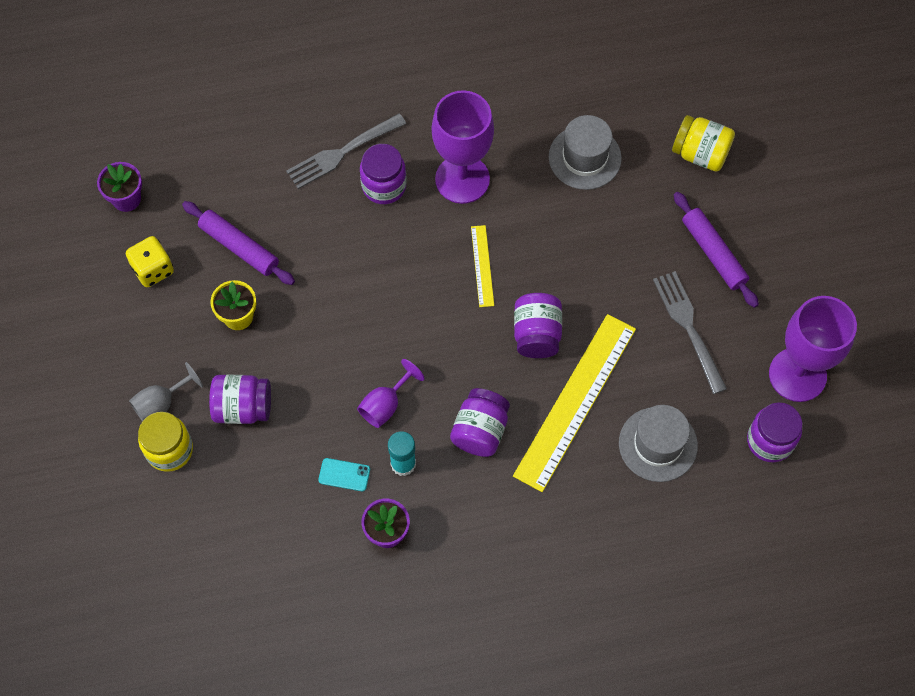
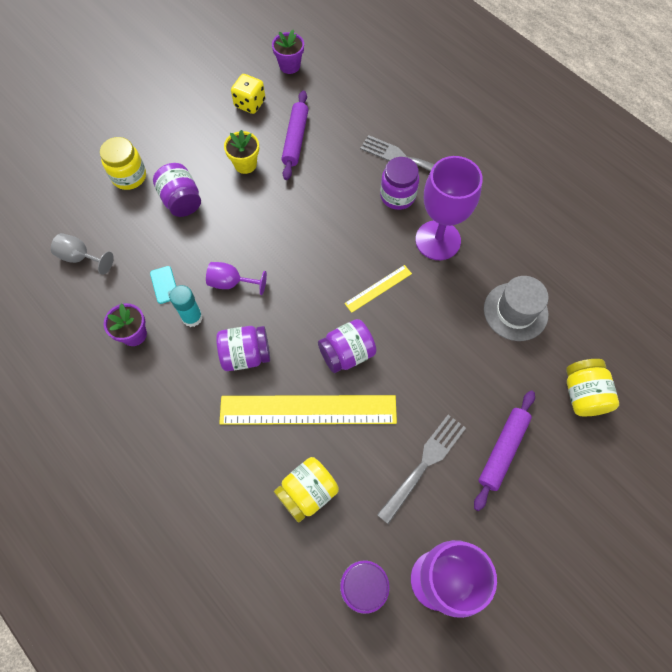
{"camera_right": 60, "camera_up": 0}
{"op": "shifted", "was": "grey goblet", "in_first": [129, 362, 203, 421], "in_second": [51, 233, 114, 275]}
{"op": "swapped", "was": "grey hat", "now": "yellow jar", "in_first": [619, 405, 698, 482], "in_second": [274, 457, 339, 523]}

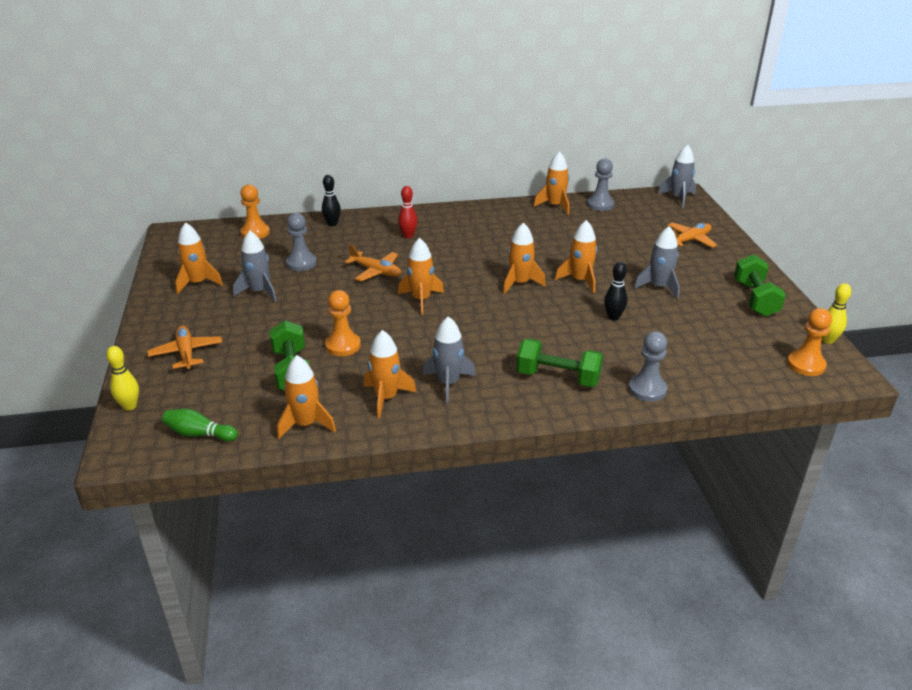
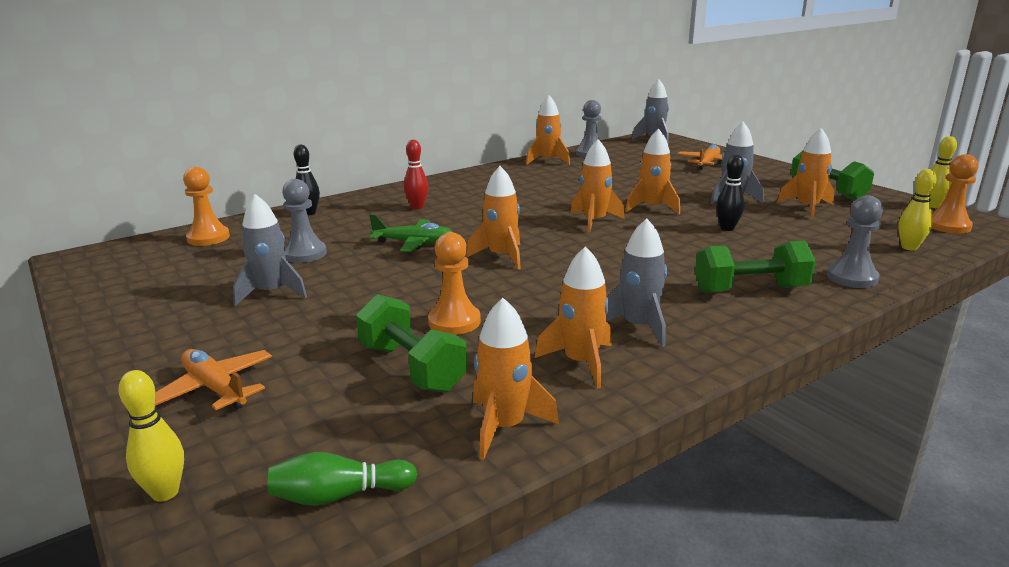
{"camera_right": -25, "camera_up": -10}
{"op": "new", "now": "yellow bowling pin", "in_second": [898, 169, 936, 251]}
{"op": "shifted", "was": "orange rocket", "in_first": [175, 222, 223, 294], "in_second": [777, 128, 834, 219]}
{"op": "repainted", "was": "orange plane", "now": "green plane", "in_first": [345, 244, 401, 281], "in_second": [369, 214, 453, 252]}

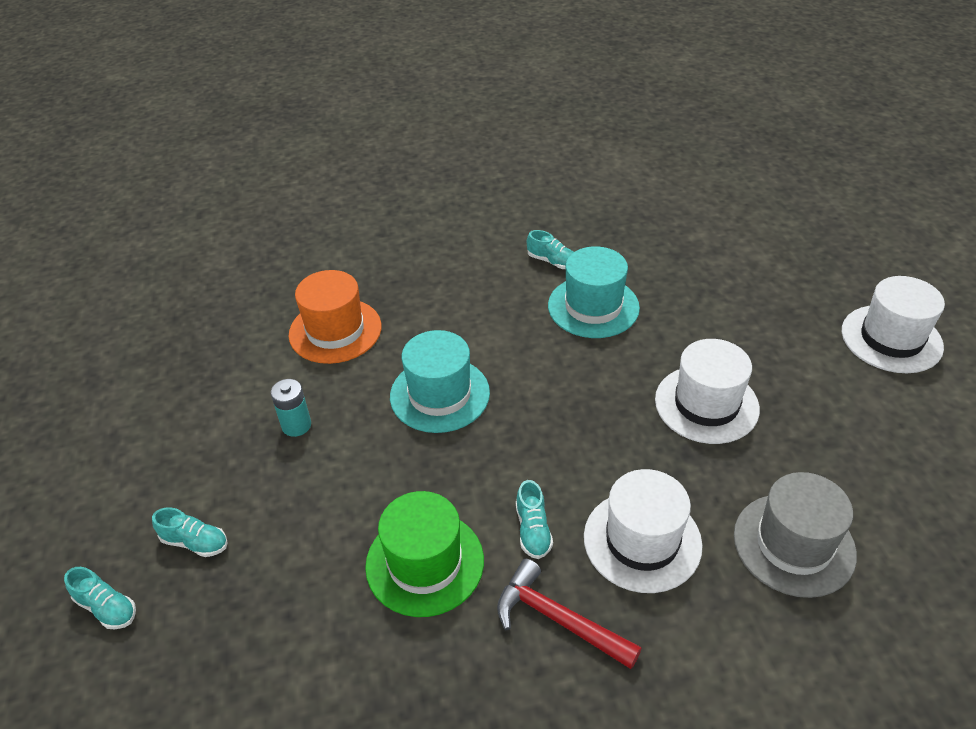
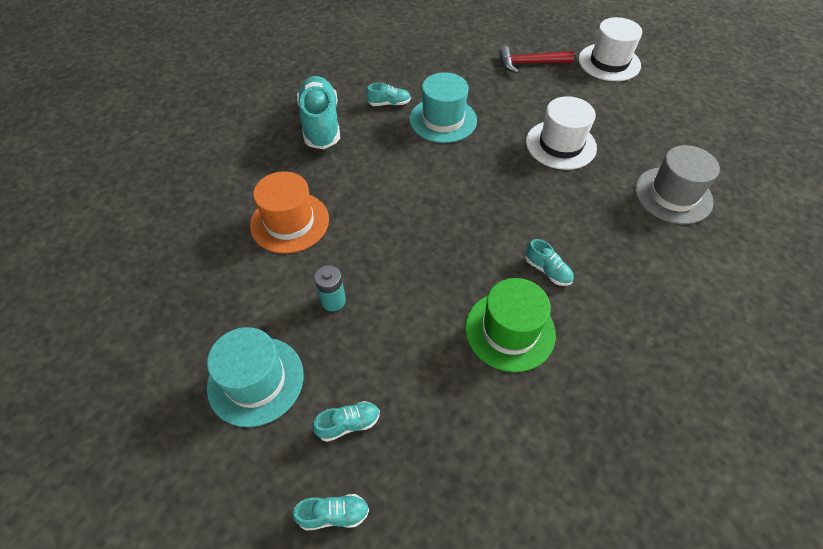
{"camera_right": -40, "camera_up": 10}
{"op": "gone", "was": "white hat", "in_first": [584, 469, 703, 593]}
{"op": "new", "now": "turquoise shoe", "in_second": [297, 76, 340, 149]}
{"op": "shifted", "was": "turquoise hat", "in_first": [390, 330, 490, 433], "in_second": [207, 327, 304, 427]}
{"op": "shifted", "was": "red hammer", "in_first": [497, 559, 642, 669], "in_second": [498, 46, 574, 74]}

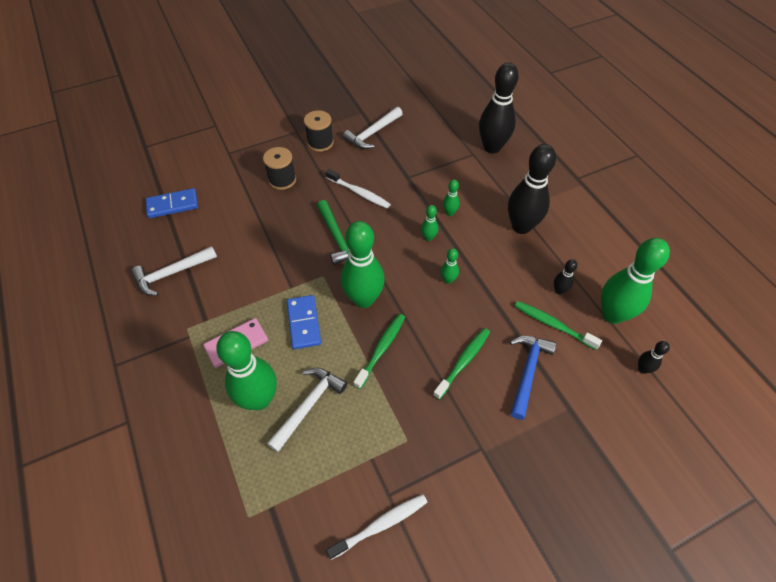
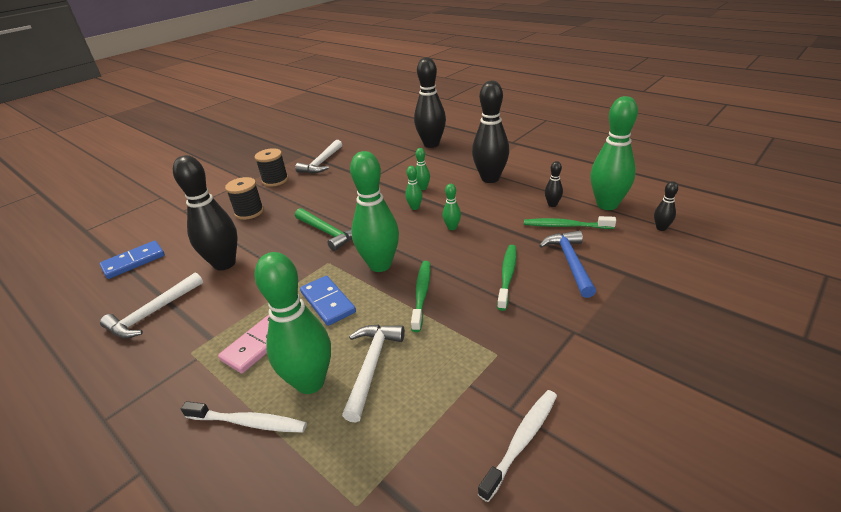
{"camera_right": -20, "camera_up": -20}
{"op": "new", "now": "black bowling pin", "in_second": [173, 155, 237, 270]}
{"op": "shifted", "was": "white toothbrush", "in_first": [326, 169, 391, 209], "in_second": [181, 401, 307, 433]}

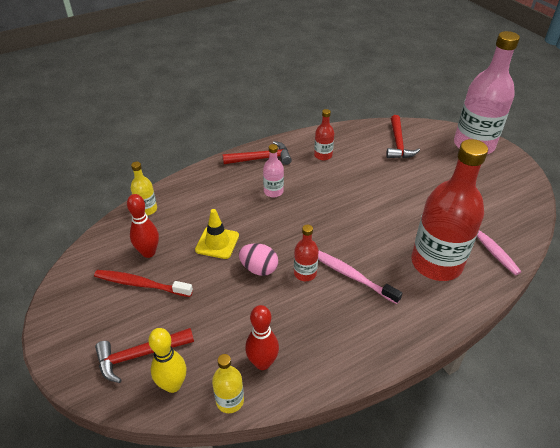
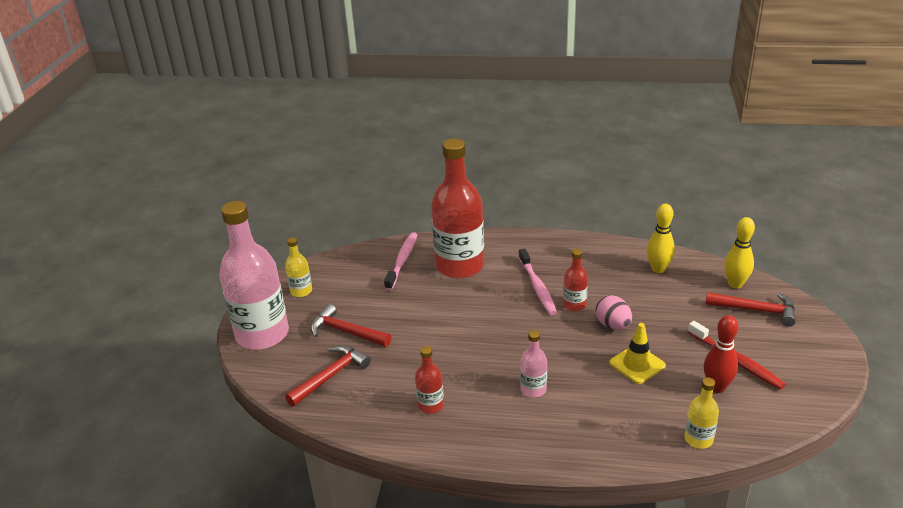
{"camera_right": -140, "camera_up": -10}
{"op": "shifted", "was": "yellow bottle", "in_first": [212, 354, 244, 413], "in_second": [285, 237, 312, 297]}
{"op": "shifted", "was": "red hammer", "in_first": [222, 141, 292, 165], "in_second": [311, 304, 391, 347]}
{"op": "repainted", "was": "red bowling pin", "now": "yellow bowling pin", "in_first": [245, 305, 279, 370], "in_second": [647, 204, 675, 273]}

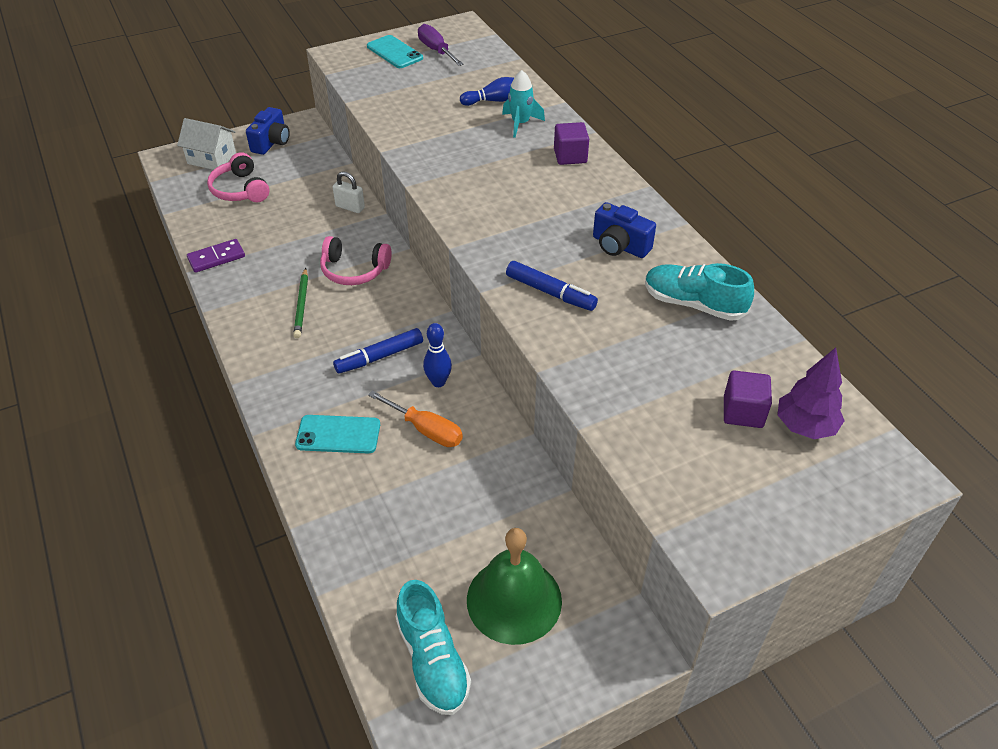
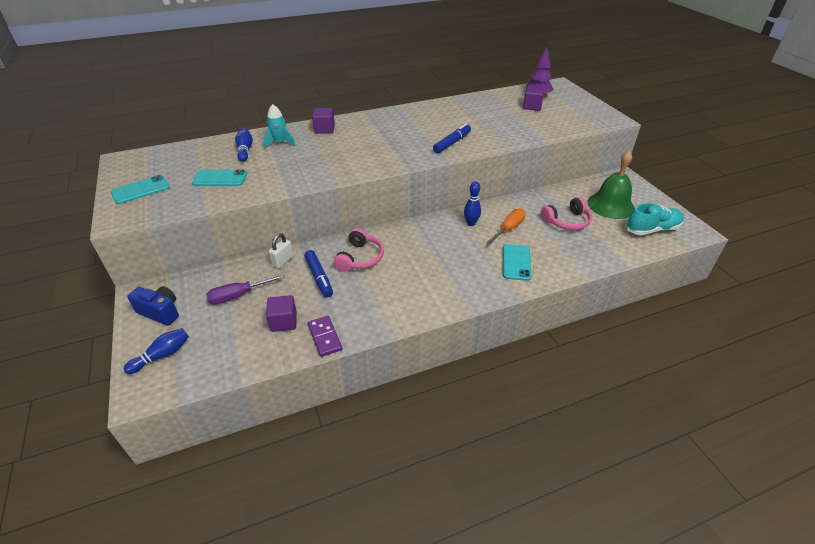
{"camera_right": -85, "camera_up": -5}
{"op": "gone", "was": "green pencil", "in_first": [293, 268, 308, 338]}
{"op": "gone", "was": "blue camera", "in_first": [593, 202, 656, 258]}
{"op": "gone", "was": "turquoise shoe", "in_first": [645, 263, 754, 321]}
{"op": "new", "now": "turquoise phone", "in_second": [192, 169, 247, 186]}
{"op": "new", "now": "purple cube", "in_second": [266, 295, 297, 332]}
{"op": "shifted", "was": "pink headphones", "in_first": [207, 152, 269, 202], "in_second": [541, 197, 592, 230]}
{"op": "shifted", "was": "blue marker", "in_first": [333, 328, 423, 374], "in_second": [304, 250, 333, 298]}
{"op": "shifted", "was": "purple screwdriver", "in_first": [418, 24, 464, 66], "in_second": [206, 274, 284, 305]}
{"op": "swapped", "was": "white house", "now": "blue bowling pin", "in_first": [177, 118, 236, 170], "in_second": [124, 328, 189, 374]}

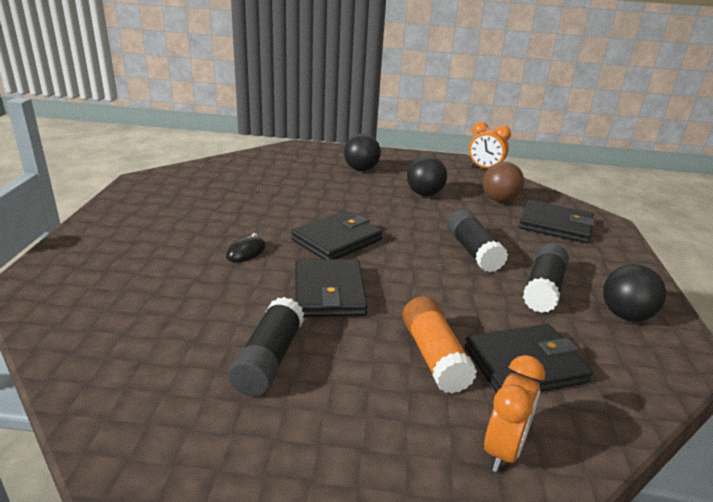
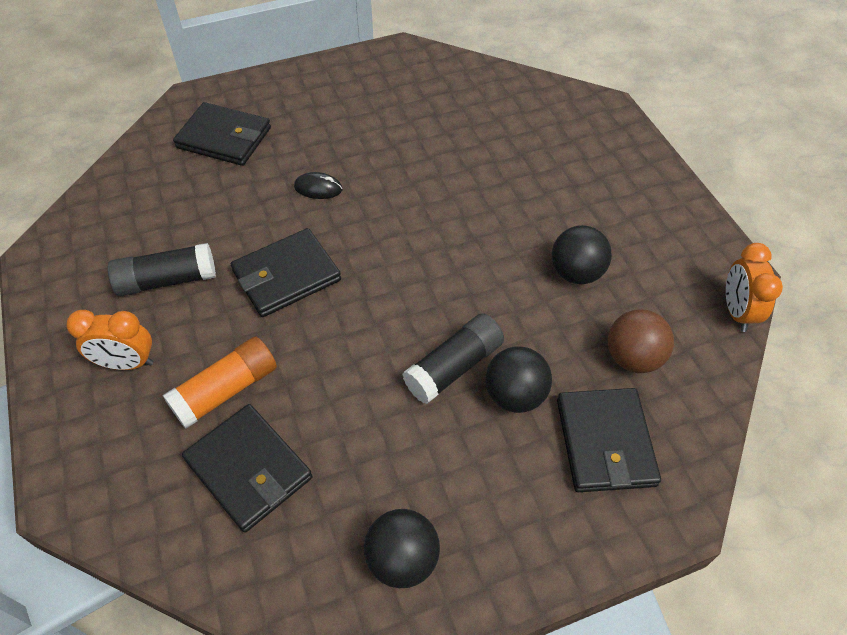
{"camera_right": 65, "camera_up": 25}
{"op": "gone", "was": "black glue stick", "in_first": [523, 243, 569, 313]}
{"op": "shifted", "was": "black wallet", "in_first": [291, 211, 383, 259], "in_second": [173, 102, 271, 166]}
{"op": "shifted", "was": "black ball", "in_first": [344, 133, 381, 171], "in_second": [485, 346, 552, 413]}
{"op": "shifted", "was": "orange clock", "in_first": [484, 355, 545, 472], "in_second": [66, 310, 154, 370]}

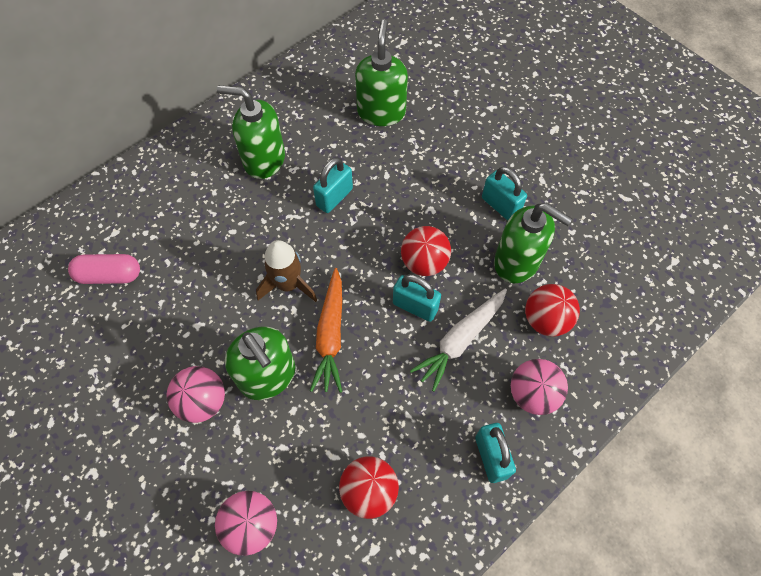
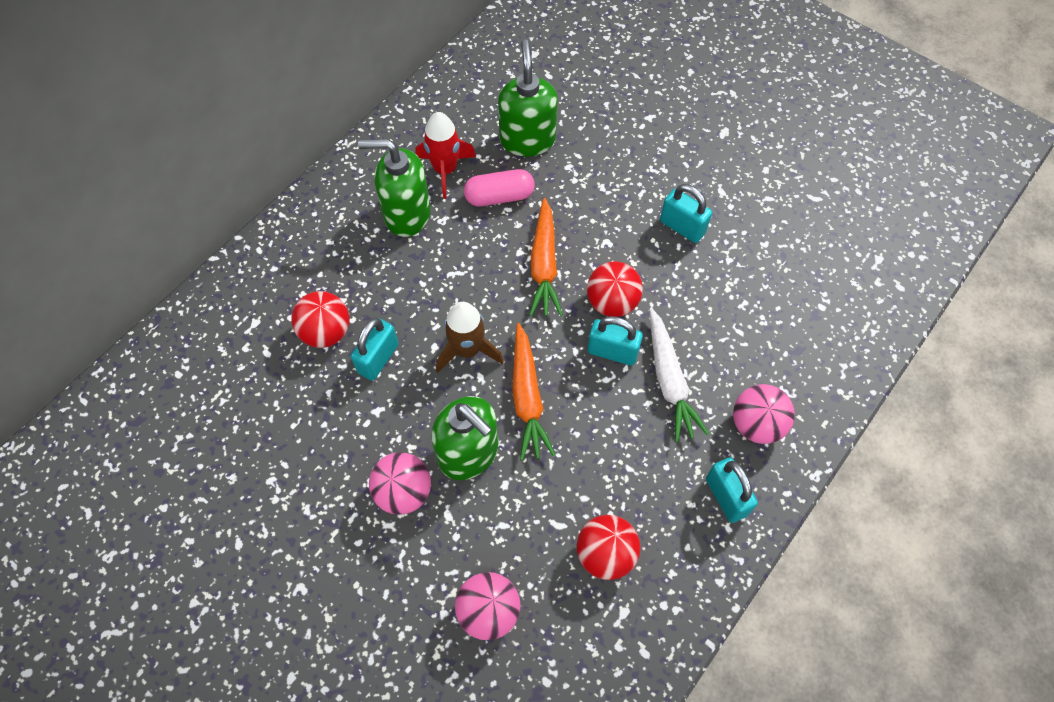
{"camera_right": -10, "camera_up": 0}
{"op": "gone", "was": "green soap dispenser", "in_first": [494, 203, 572, 283]}
{"op": "new", "now": "red rocket", "in_second": [416, 112, 476, 199]}
{"op": "new", "now": "orange carrot", "in_second": [530, 198, 563, 316]}
{"op": "shifted", "was": "pink capsule", "in_first": [68, 254, 140, 284], "in_second": [464, 169, 535, 206]}
{"op": "shifted", "was": "turquoise padlock", "in_first": [313, 157, 353, 213], "in_second": [351, 318, 398, 381]}
{"op": "shifted", "was": "red ball", "in_first": [525, 284, 580, 336], "in_second": [291, 291, 349, 348]}
{"op": "rotated", "was": "white carrot", "in_first": [410, 288, 507, 392], "in_second": [649, 308, 709, 442], "clockwise": -45}

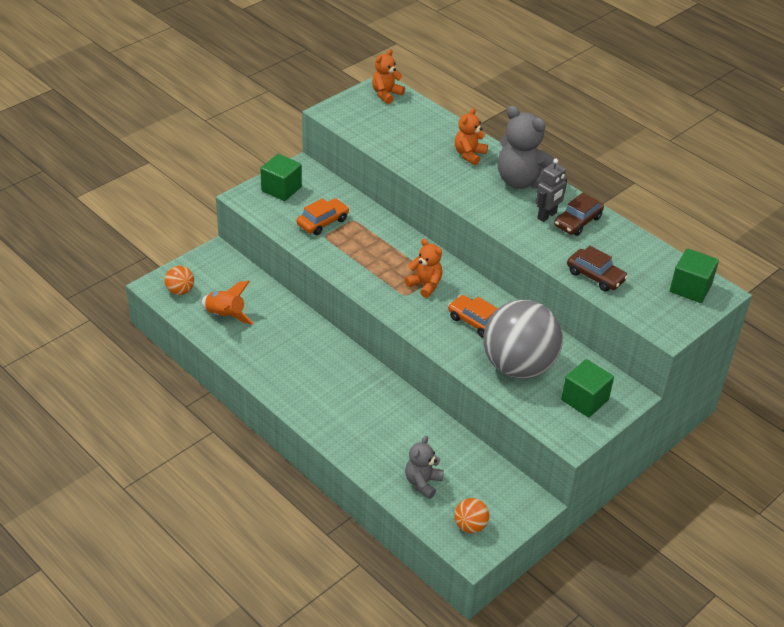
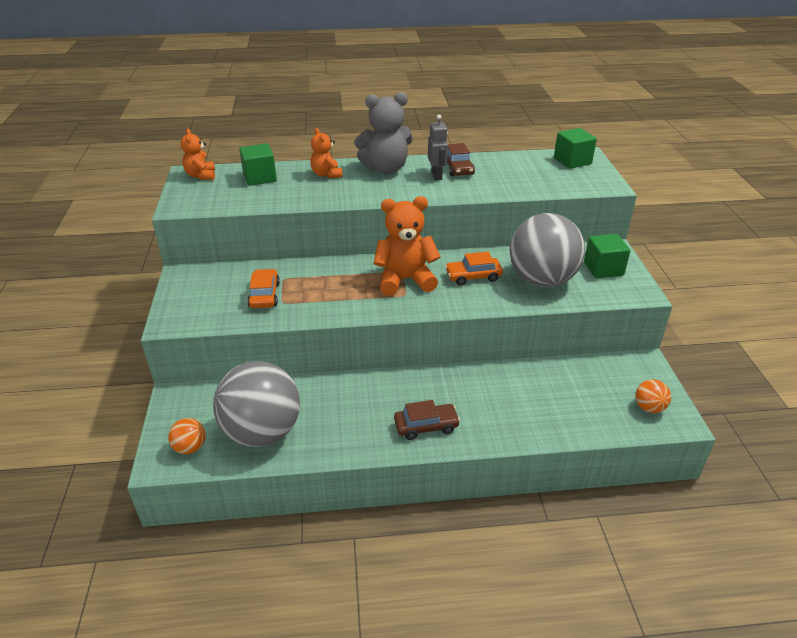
{"camera_right": -50, "camera_up": -5}
{"op": "gone", "was": "grey teddy bear", "in_first": [405, 436, 444, 499]}
{"op": "shifted", "was": "green cube", "in_first": [260, 154, 302, 201], "in_second": [239, 143, 277, 186]}
{"op": "shifted", "was": "brown car", "in_first": [567, 246, 628, 291], "in_second": [394, 400, 460, 440]}
{"op": "swapped", "was": "orange rocket", "now": "grey ball", "in_first": [202, 281, 254, 325], "in_second": [213, 361, 300, 447]}
{"op": "scaled", "was": "orange teddy bear", "in_first": [405, 239, 443, 298], "in_second": [373, 196, 441, 296], "ratio": 1.73}

